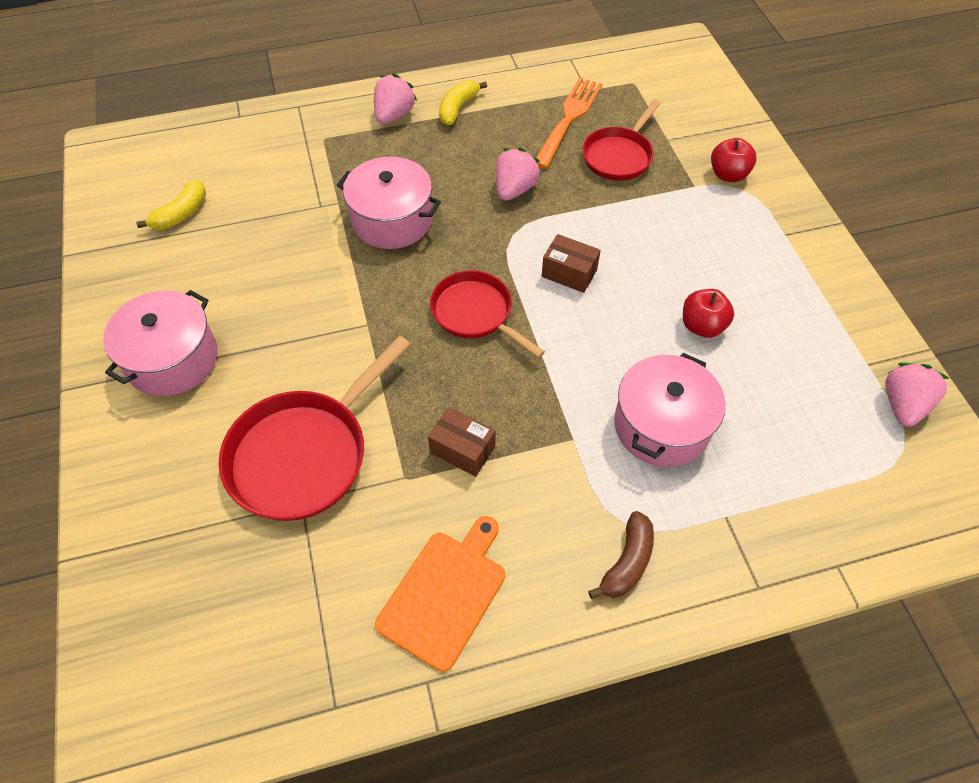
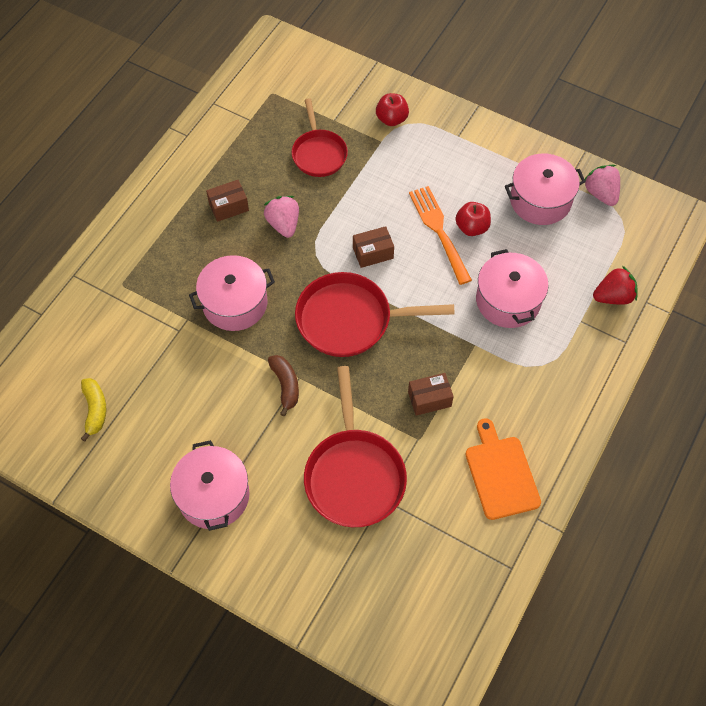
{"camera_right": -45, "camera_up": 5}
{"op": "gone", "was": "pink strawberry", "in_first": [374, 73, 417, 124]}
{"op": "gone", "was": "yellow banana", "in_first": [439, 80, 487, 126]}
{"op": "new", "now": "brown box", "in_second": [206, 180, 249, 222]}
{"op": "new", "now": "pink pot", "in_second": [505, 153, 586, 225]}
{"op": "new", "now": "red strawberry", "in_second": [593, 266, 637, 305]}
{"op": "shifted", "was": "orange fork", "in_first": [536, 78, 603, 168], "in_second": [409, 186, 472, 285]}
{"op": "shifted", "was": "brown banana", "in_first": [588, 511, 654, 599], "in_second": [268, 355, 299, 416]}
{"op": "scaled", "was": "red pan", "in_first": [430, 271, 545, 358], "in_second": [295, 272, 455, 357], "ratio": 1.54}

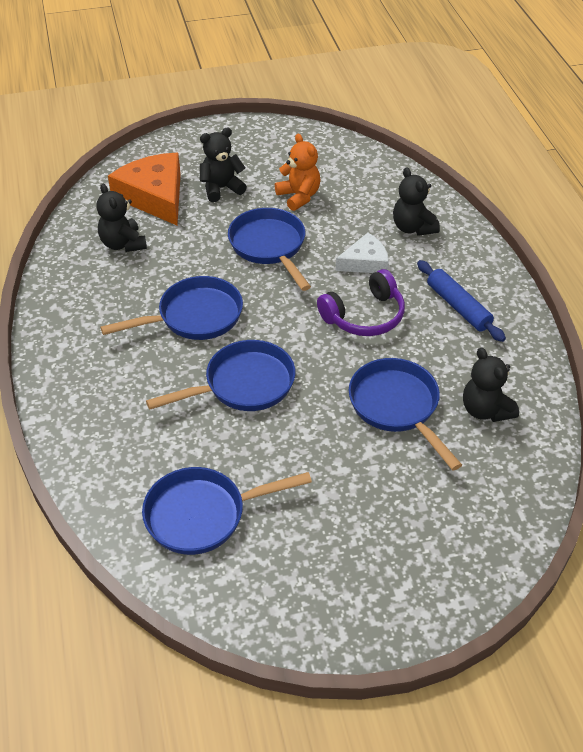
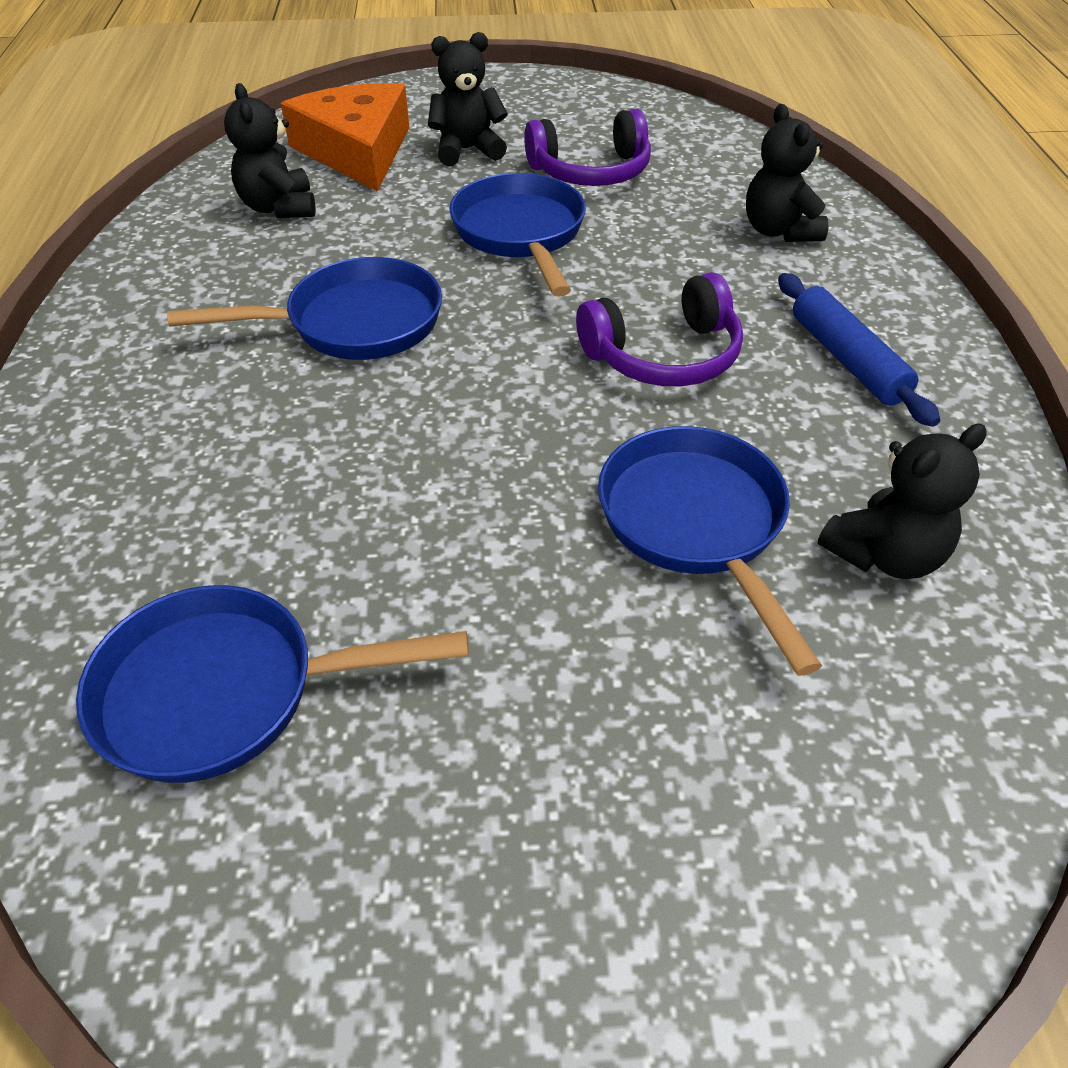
{"camera_right": 10, "camera_up": 0}
{"op": "gone", "was": "blue pan", "in_first": [146, 340, 296, 411]}
{"op": "gone", "was": "white cheese", "in_first": [336, 233, 389, 273]}
{"op": "swapped", "was": "orange teddy bear", "now": "purple headphones", "in_first": [275, 134, 321, 211], "in_second": [524, 109, 651, 186]}
{"op": "rotated", "was": "black teddy bear", "in_first": [463, 347, 519, 422], "in_second": [818, 423, 986, 579], "clockwise": -105}

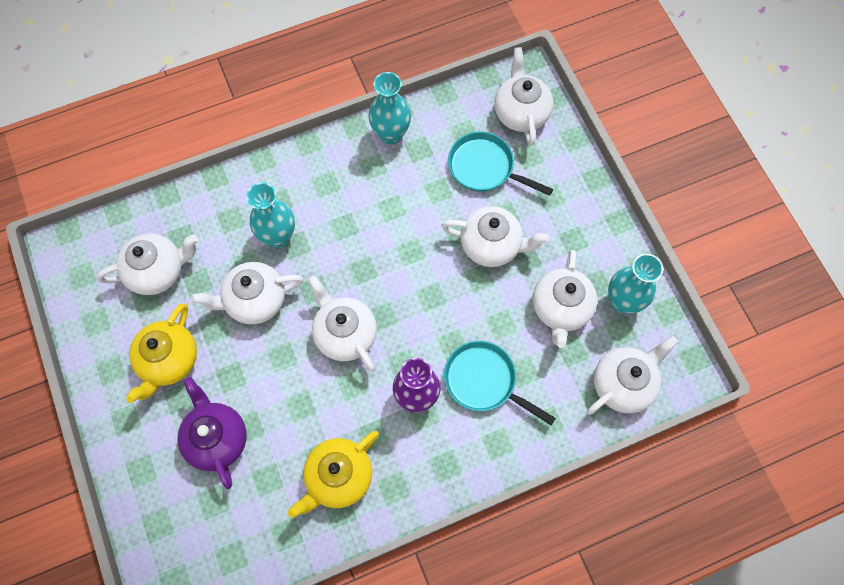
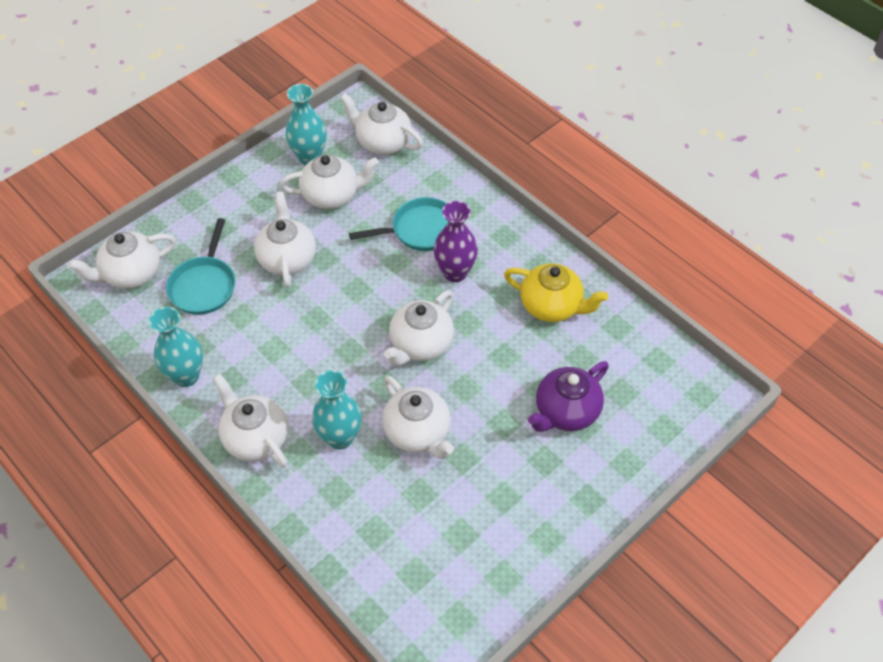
{"camera_right": -110, "camera_up": -15}
{"op": "gone", "was": "yellow teapot", "in_first": [126, 303, 197, 403]}
{"op": "shifted", "was": "white teapot", "in_first": [96, 234, 198, 295], "in_second": [213, 374, 288, 468]}
{"op": "rotated", "was": "turquoise pan", "in_first": [444, 341, 556, 425], "in_second": [349, 197, 448, 251], "clockwise": -120}

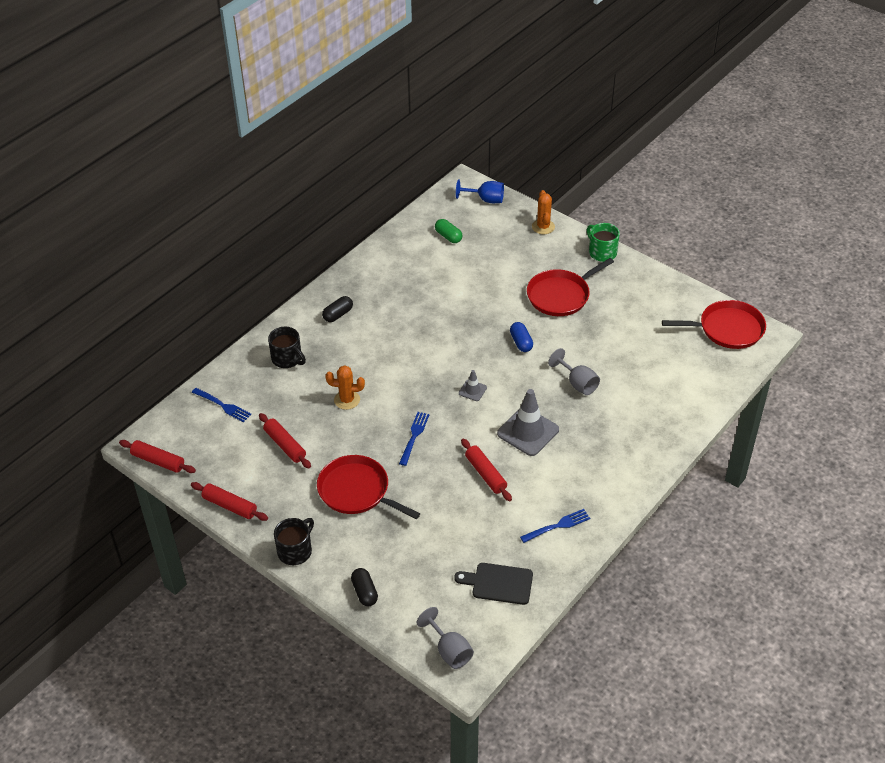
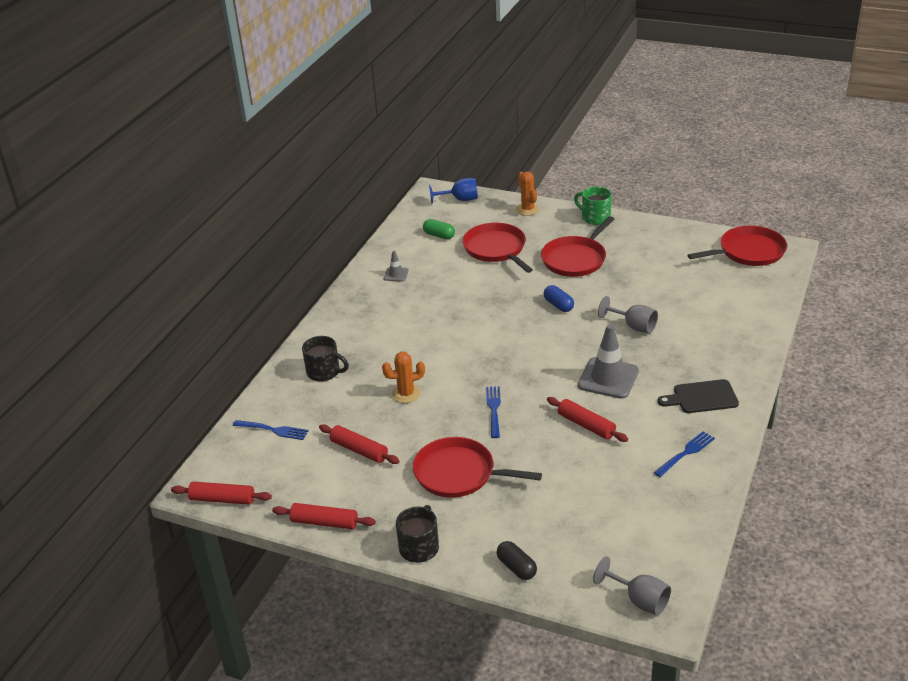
{"camera_right": -15, "camera_up": -10}
{"op": "gone", "was": "black capsule", "in_first": [322, 296, 353, 322]}
{"op": "new", "now": "red pan", "in_second": [462, 223, 533, 273]}
{"op": "shifted", "was": "black cutting board", "in_first": [454, 563, 533, 605], "in_second": [658, 379, 739, 413]}
{"op": "shifted", "was": "grey traffic cone", "in_first": [459, 370, 487, 401], "in_second": [384, 251, 409, 282]}

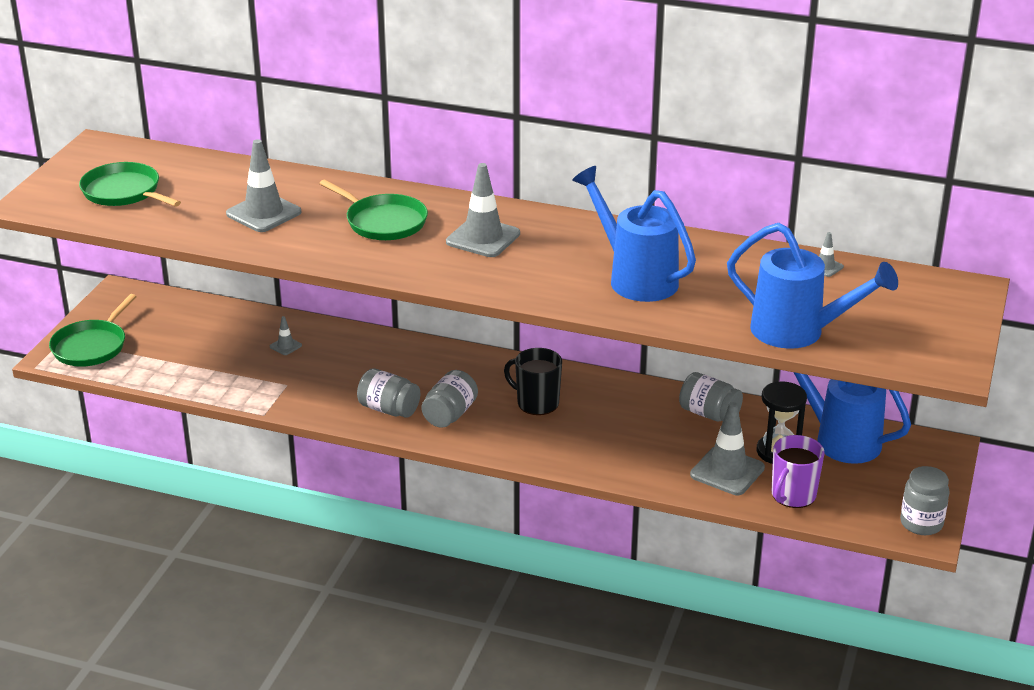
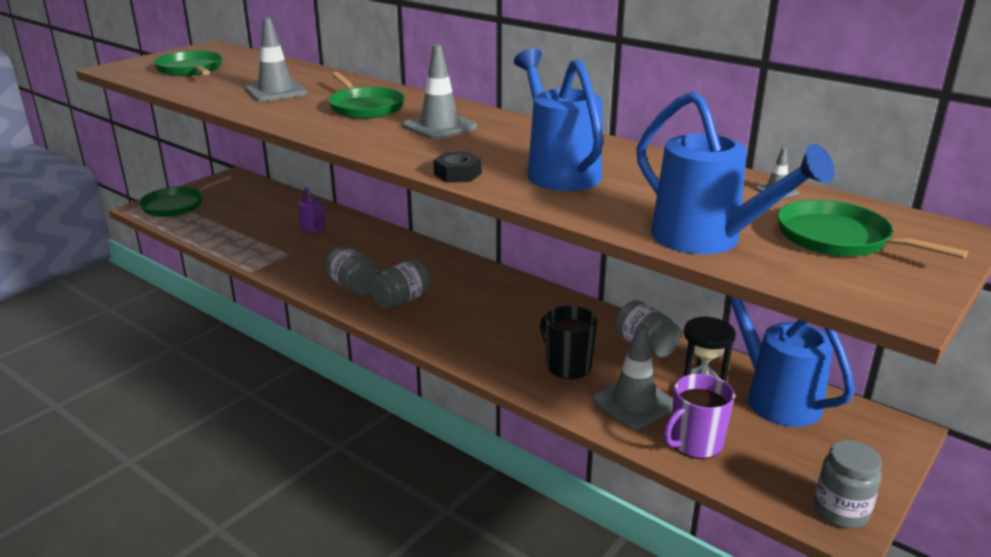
{"camera_right": 20, "camera_up": -5}
{"op": "new", "now": "black nut", "in_second": [433, 152, 482, 182]}
{"op": "new", "now": "green pan", "in_second": [777, 200, 968, 259]}
{"op": "shifted", "was": "black mug", "in_first": [504, 348, 562, 415], "in_second": [540, 306, 597, 379]}
{"op": "swapped", "was": "grey traffic cone", "now": "purple watering can", "in_first": [270, 316, 302, 355], "in_second": [299, 187, 327, 232]}

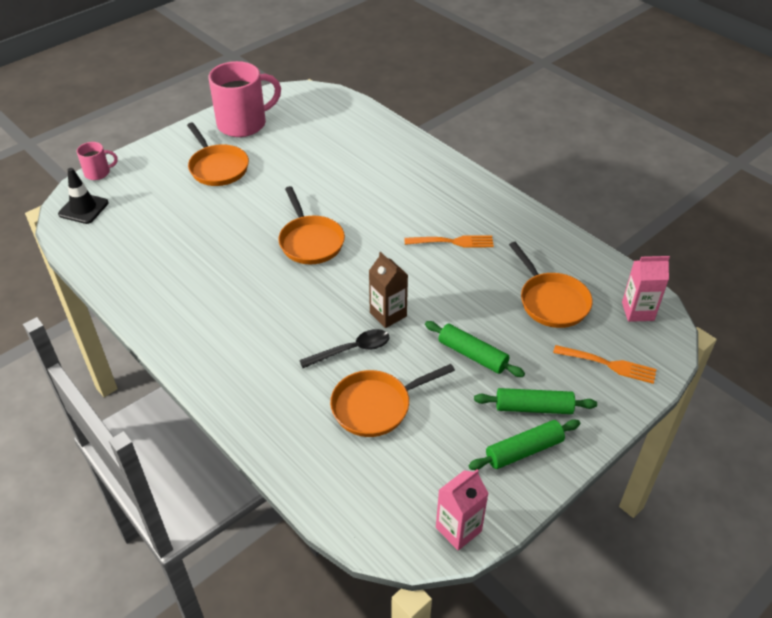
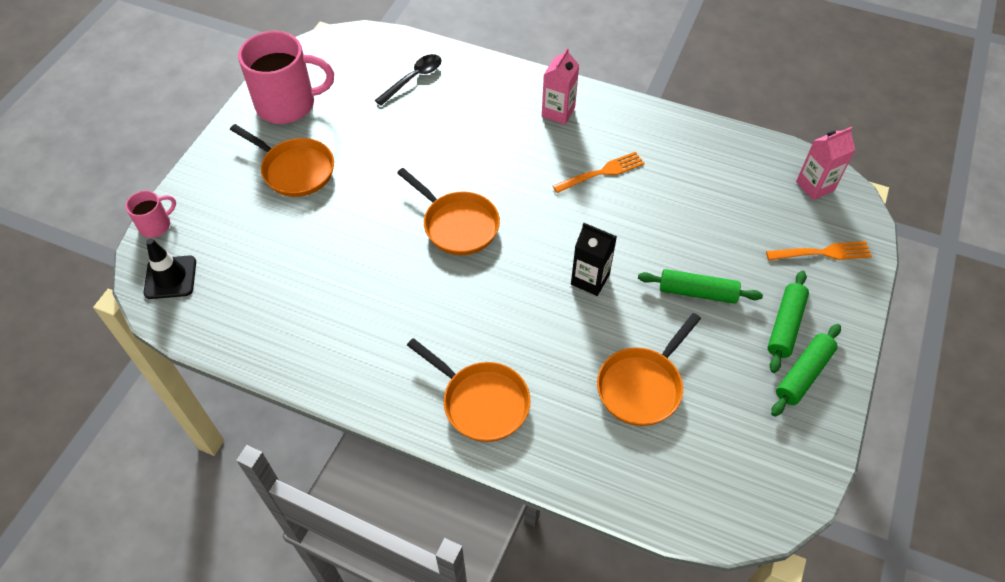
{"camera_right": -25, "camera_up": 10}
{"op": "shifted", "was": "black spoon", "in_first": [299, 329, 390, 368], "in_second": [375, 54, 441, 106]}
{"op": "shifted", "was": "pink carton", "in_first": [436, 469, 489, 551], "in_second": [542, 48, 579, 125]}
{"op": "shifted", "was": "orange pan", "in_first": [509, 242, 593, 328], "in_second": [407, 338, 531, 442]}
{"op": "repainted", "was": "brown carton", "now": "black carton", "in_first": [369, 252, 408, 328], "in_second": [571, 223, 617, 296]}
{"op": "rotated", "was": "pink mug", "in_first": [209, 61, 281, 137], "in_second": [238, 31, 334, 124], "clockwise": 45}
{"op": "rotated", "was": "green rolling pin", "in_first": [474, 388, 597, 414], "in_second": [767, 270, 809, 373], "clockwise": -45}

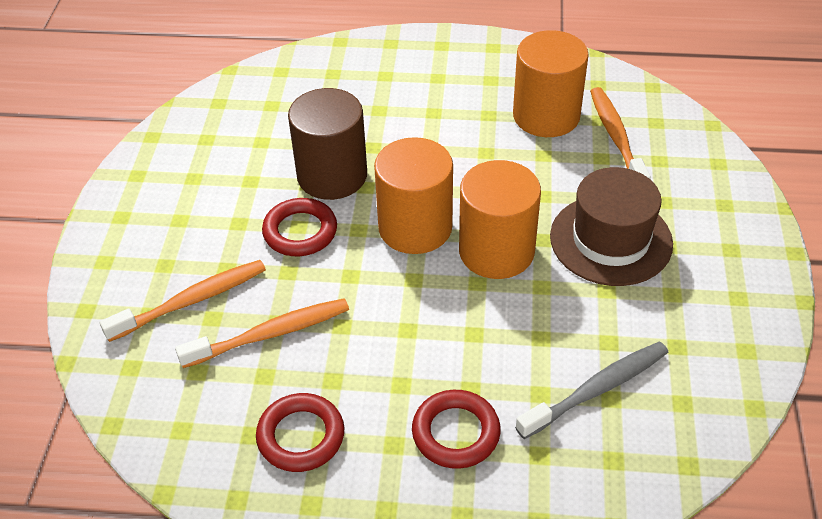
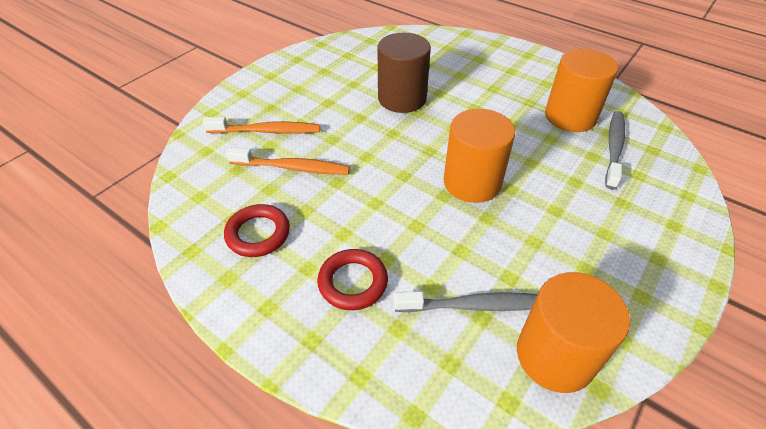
{"camera_right": 30, "camera_up": 0}
{"op": "gone", "was": "red ring", "in_first": [262, 198, 337, 256]}
{"op": "gone", "was": "brown hat", "in_first": [550, 167, 673, 286]}
{"op": "shifted", "was": "orange cylinder", "in_first": [374, 137, 453, 254], "in_second": [517, 272, 630, 393]}
{"op": "repainted", "was": "orange toothbrush", "now": "grey toothbrush", "in_first": [590, 87, 651, 179], "in_second": [605, 111, 625, 189]}

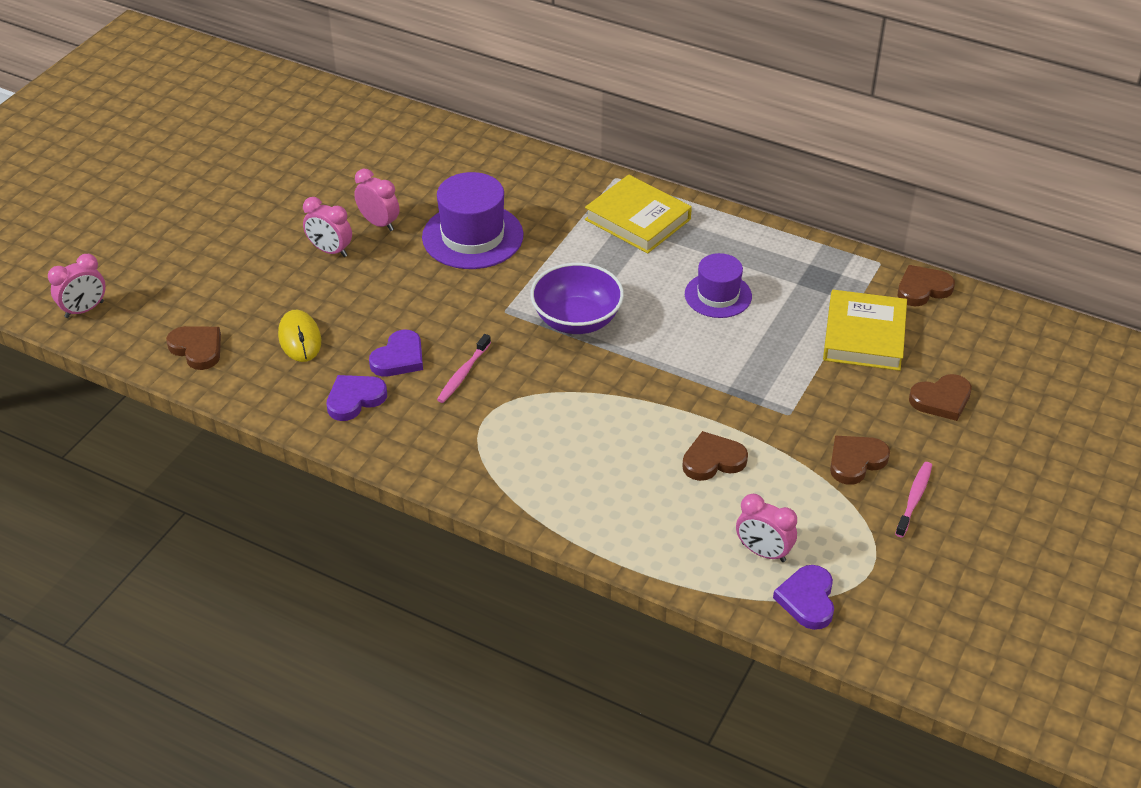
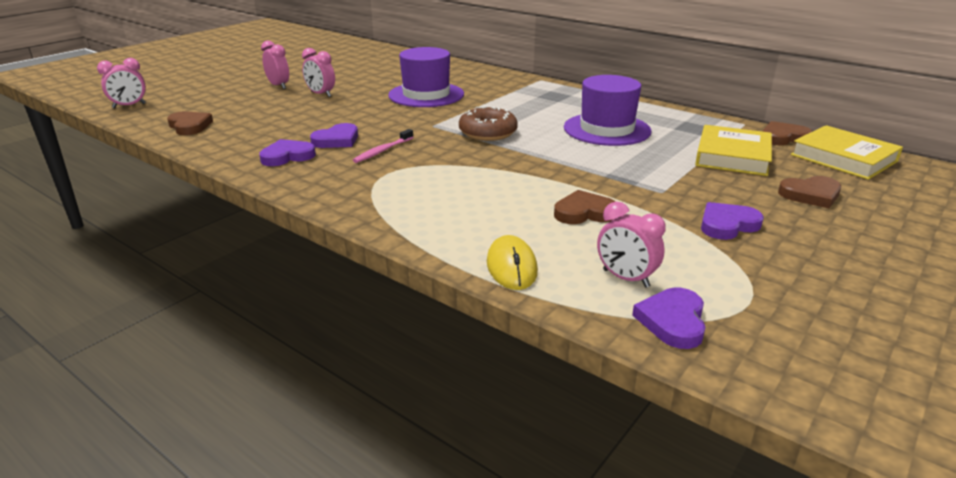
{"camera_right": 10, "camera_up": -15}
{"op": "gone", "was": "pink toothbrush", "in_first": [895, 462, 932, 538]}
{"op": "shifted", "was": "yellow mouse", "in_first": [278, 310, 321, 362], "in_second": [487, 235, 538, 290]}
{"op": "shifted", "was": "pink clock", "in_first": [354, 169, 399, 231], "in_second": [261, 41, 289, 89]}
{"op": "shifted", "was": "yellow book", "in_first": [585, 175, 692, 253], "in_second": [791, 125, 903, 180]}
{"op": "swapped", "was": "purple bowl", "now": "brown donut", "in_first": [530, 263, 624, 334], "in_second": [459, 106, 518, 141]}
{"op": "repainted", "was": "brown heart", "now": "purple heart", "in_first": [830, 436, 890, 485], "in_second": [701, 202, 764, 240]}
{"op": "scaled", "was": "purple hat", "in_first": [685, 253, 752, 318], "in_second": [564, 75, 651, 146], "ratio": 1.57}

